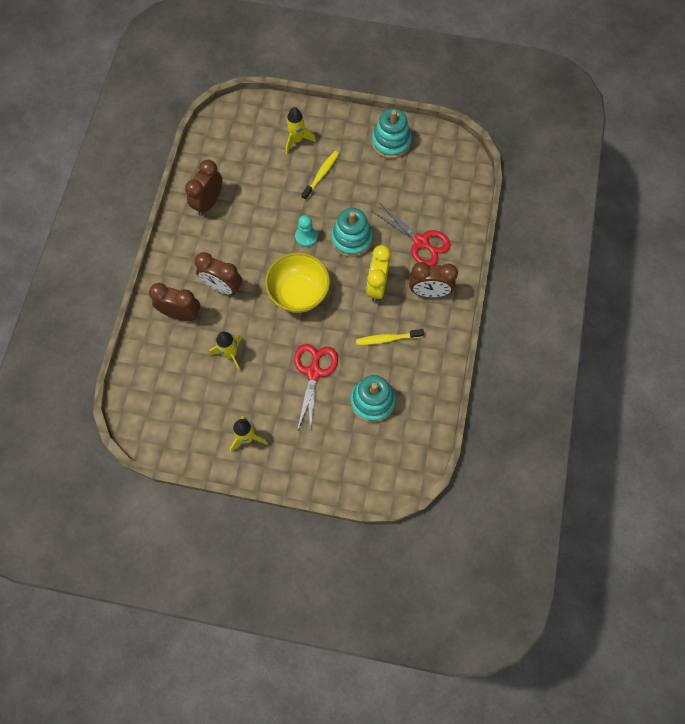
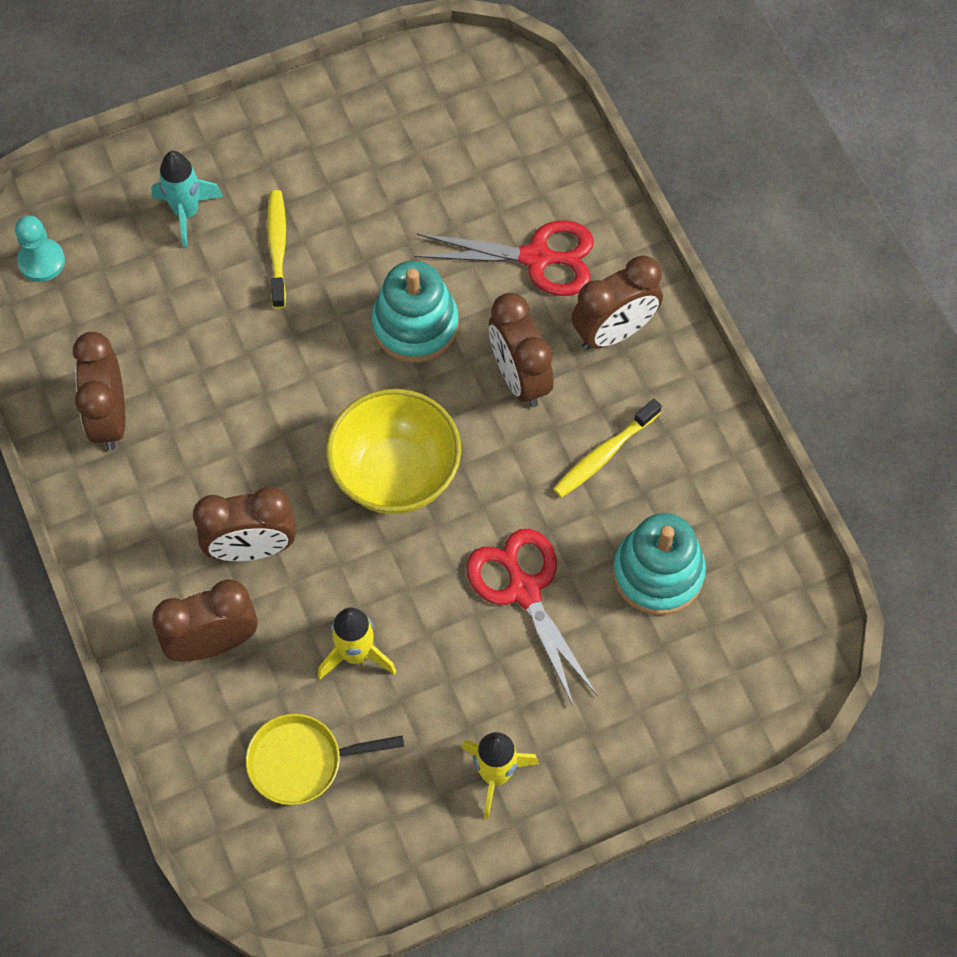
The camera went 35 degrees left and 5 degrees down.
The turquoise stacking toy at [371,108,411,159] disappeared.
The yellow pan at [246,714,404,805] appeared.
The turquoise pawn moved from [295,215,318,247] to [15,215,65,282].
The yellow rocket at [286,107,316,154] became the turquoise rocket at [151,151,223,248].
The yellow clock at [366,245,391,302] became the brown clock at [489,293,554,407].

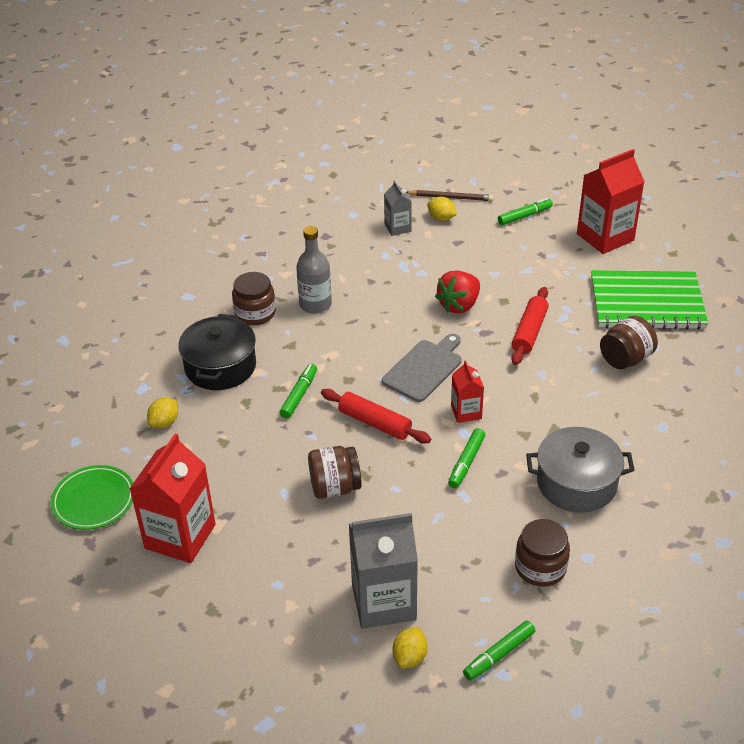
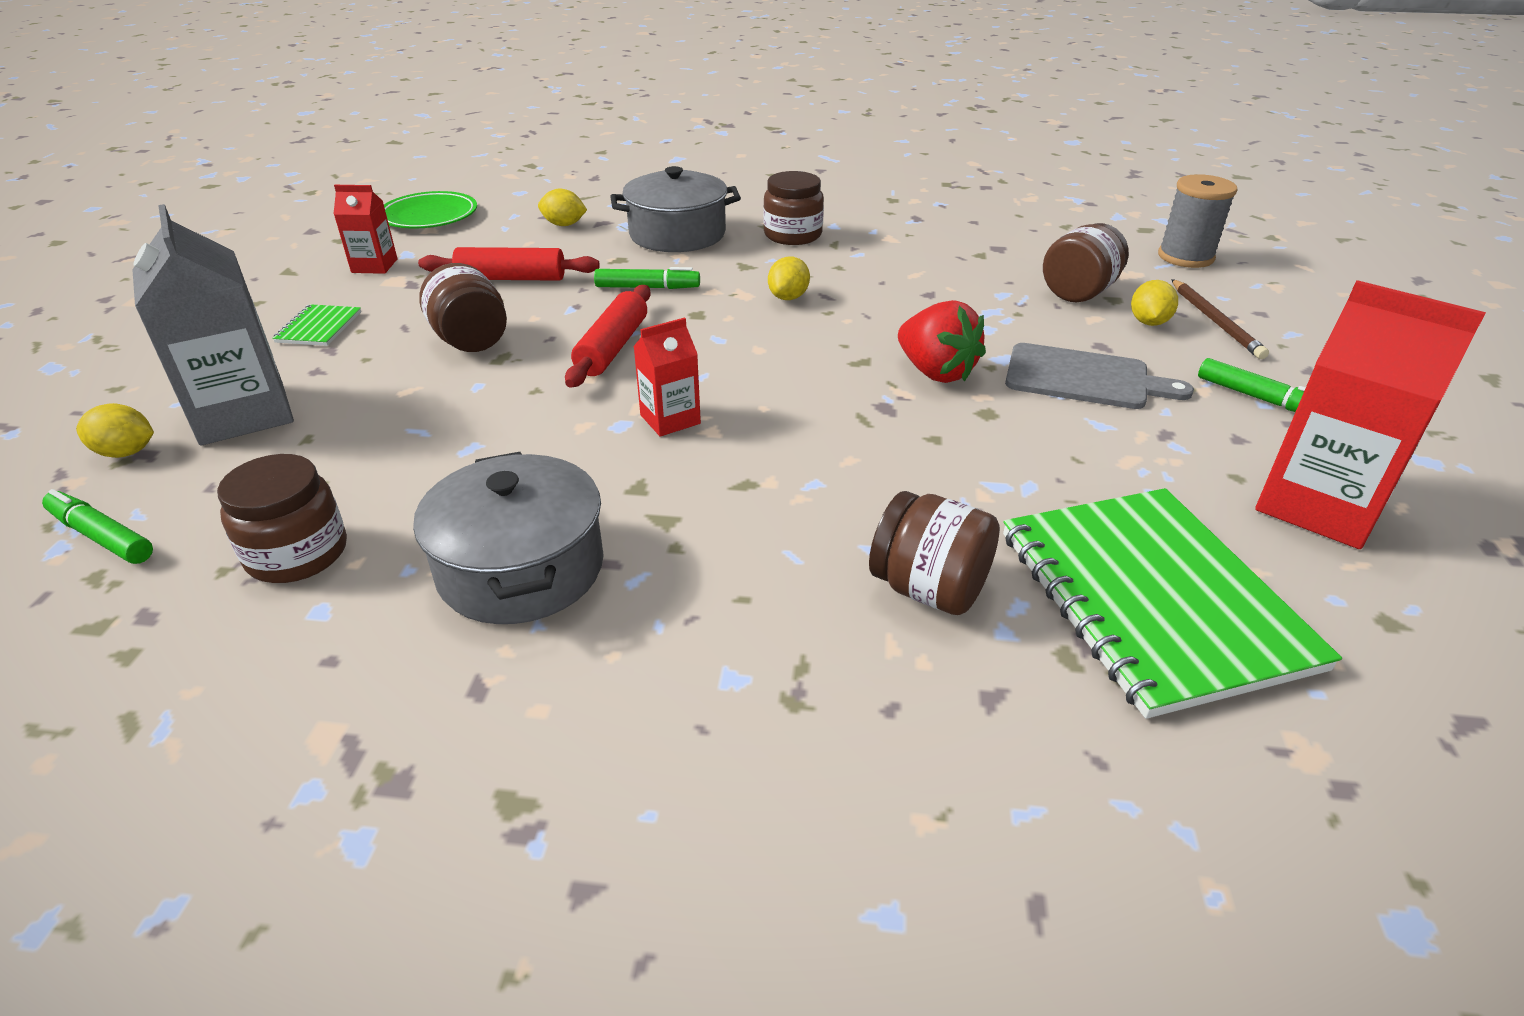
The camera went 70 degrees right and 5 degrees down.
The grey bottle at [296,226,332,314] disappeared.
The green marker at [448,428,485,488] disappeared.
The green notebook at [272,304,361,346] appeared.
The yellow lemon at [768,257,810,300] appeared.
The grey spool at [1158,174,1237,268] appeared.
The grey cutting board moved from [382,334,462,402] to [1005,343,1194,409].
The red rolling pin moved from [511,287,549,365] to [418,247,600,281].
The grey carton at [384,181,412,236] was replaced by the brown jar at [1043,223,1129,302].
The black pot at [178,314,256,390] became the grey pot at [610,166,741,252].
The red strawberry at [435,271,480,313] turned 150 degrees counterclockwise.
The red carton at [129,433,215,563] changed to 0.53 times the size.

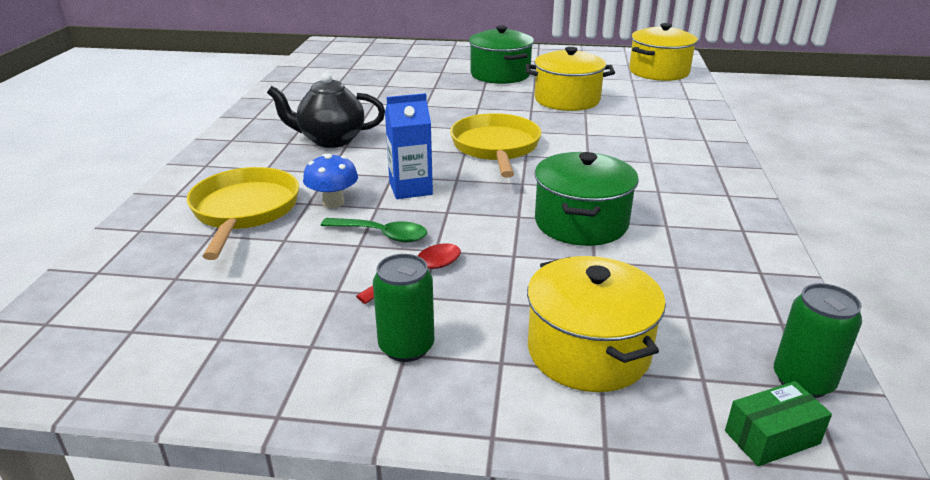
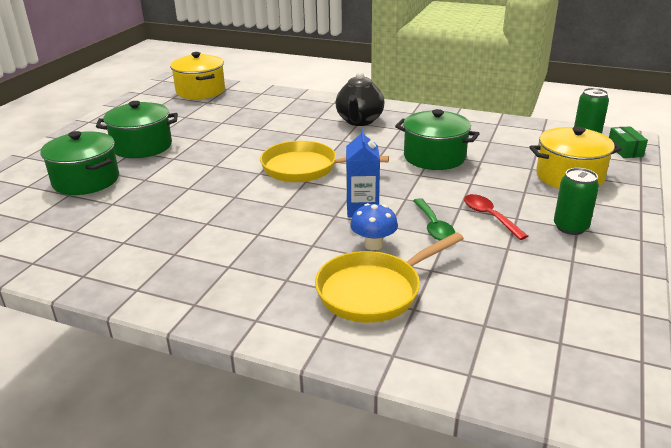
The camera went 75 degrees left and 0 degrees up.
The yellow pot at [526,47,615,111] disappeared.
The green pot at [40,131,119,195] appeared.
The black teapot moved from [267,73,385,148] to [335,71,384,126].
The yellow pan at [187,167,299,260] turned 45 degrees counterclockwise.
The green spoon at [321,218,427,243] turned 135 degrees clockwise.

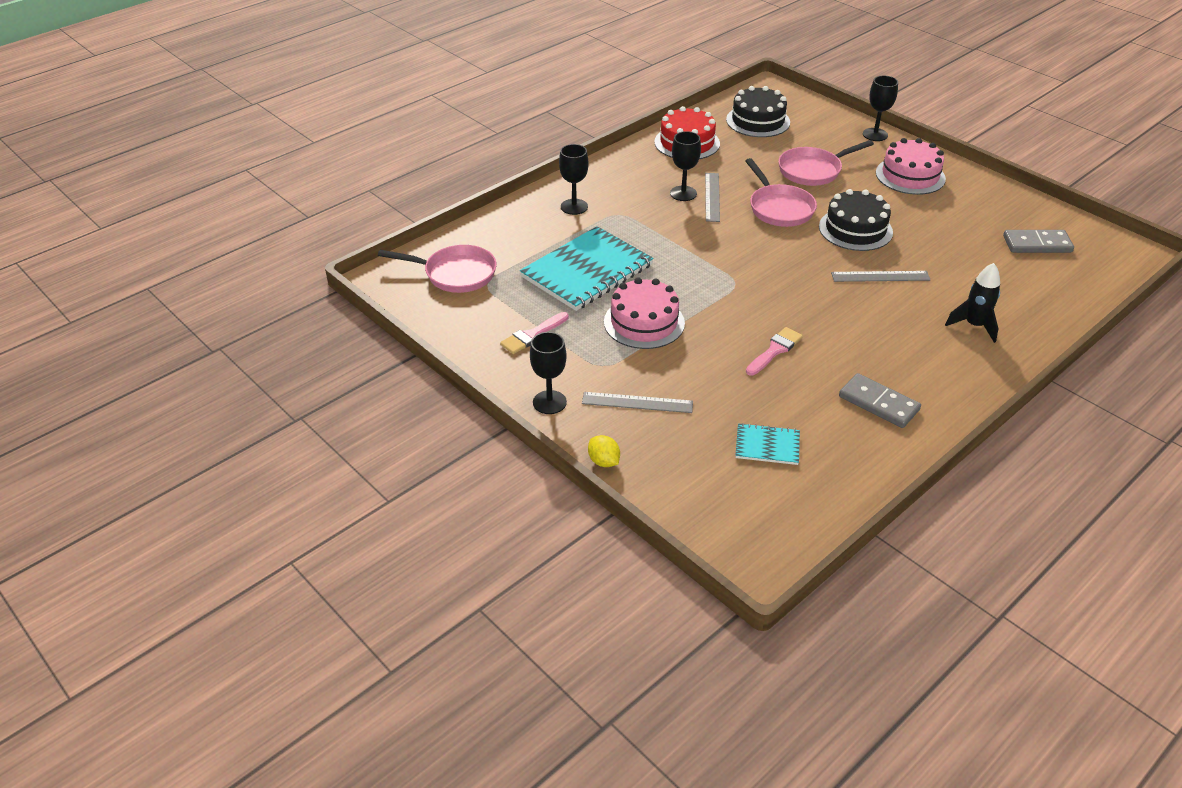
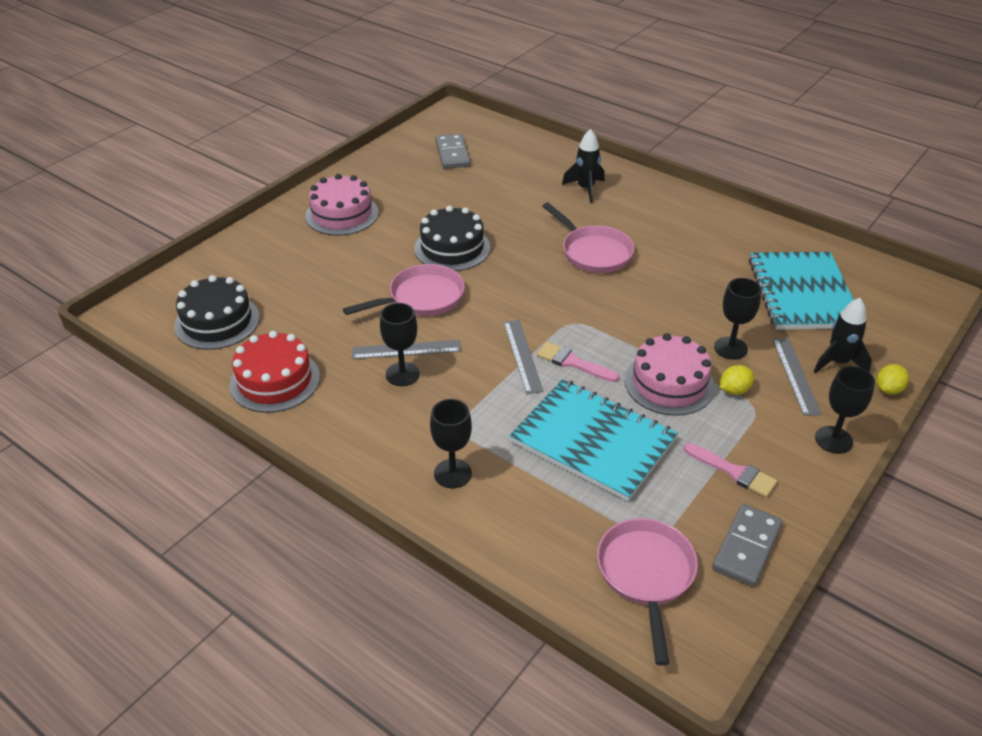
The camera went 100 degrees left and 0 degrees up.
The yellow lemon at [720,365,754,395] appeared.
The black rocket at [814,298,872,373] appeared.
The pink brush moved from [746,327,803,376] to [537,342,619,382].
The pink pan moved from [778,140,874,186] to [542,202,634,273].
The grey ruler moved from [831,271,931,282] to [503,320,544,394].
The grey domino moved from [839,373,921,428] to [712,504,783,587].
The black goblet moved from [863,76,898,141] to [714,278,762,360].
The turquoise notebook at [735,423,800,465] changed to 2.10 times the size.

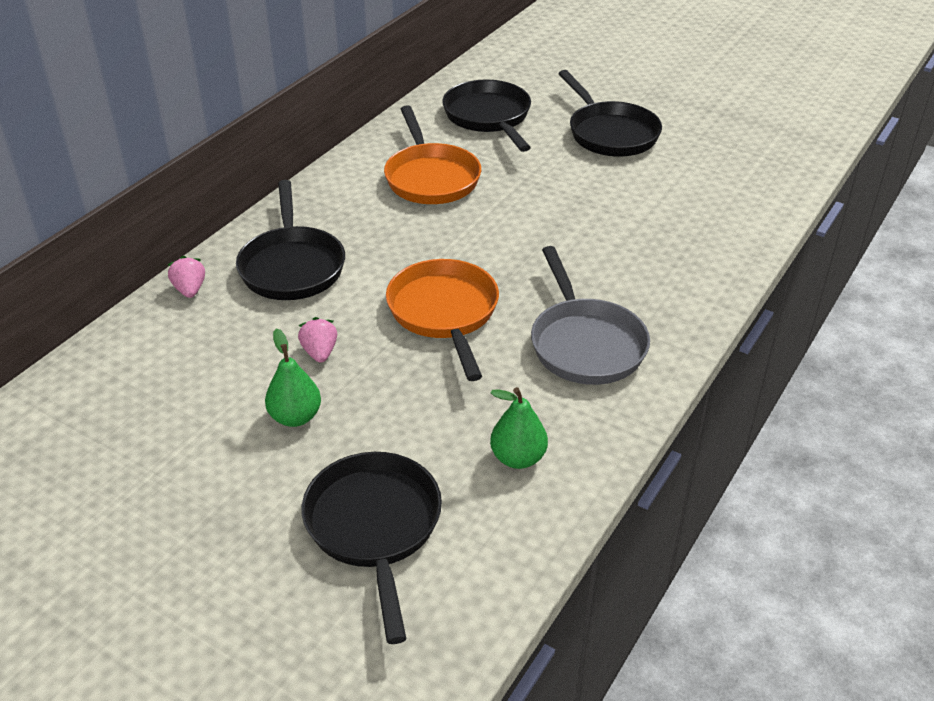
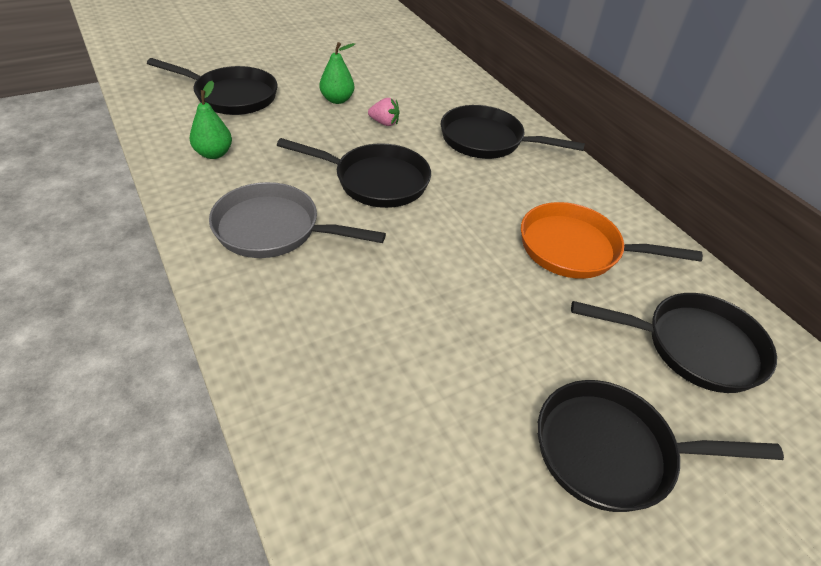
The camera went 115 degrees right and 5 degrees up.
The pink strawberry at [167,256,205,298] disappeared.
The orange pan at [386,259,499,381] became the black pan at [277,138,431,208].

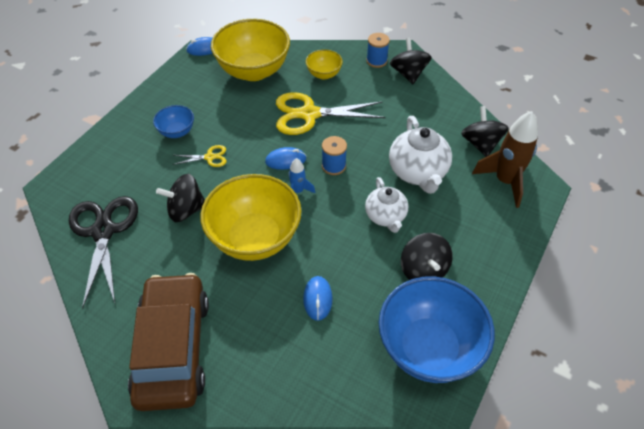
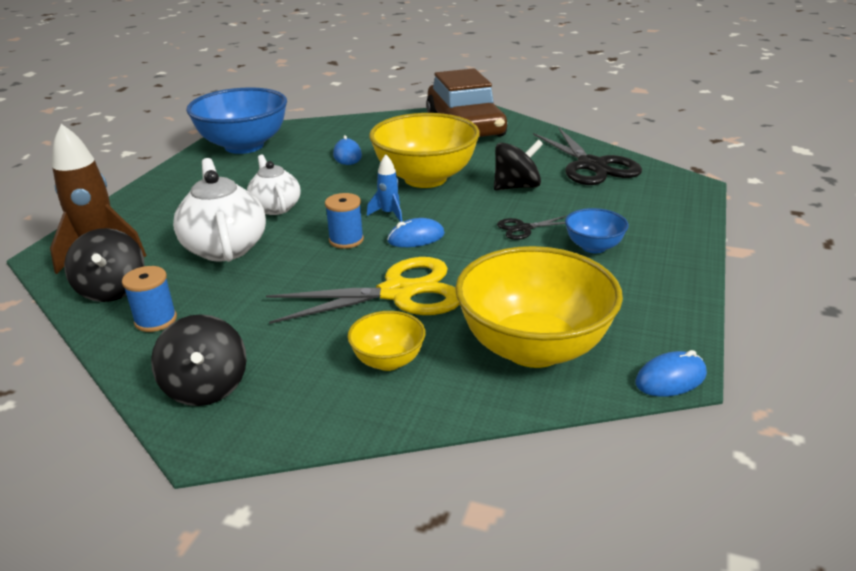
The camera went 170 degrees right and 20 degrees down.
The black spinning top at [401,233,453,280] disappeared.
The blue spool moved from [366,33,390,68] to [122,266,177,332].
The yellow scissors at [172,145,226,167] became the black scissors at [497,216,566,240].

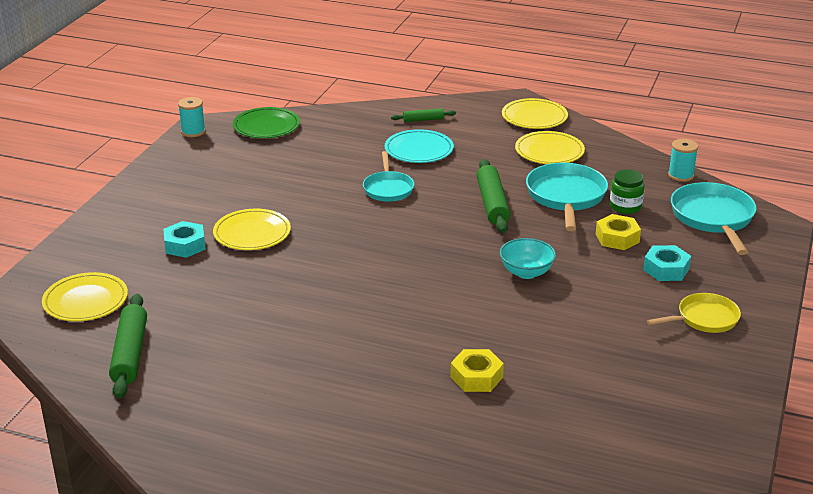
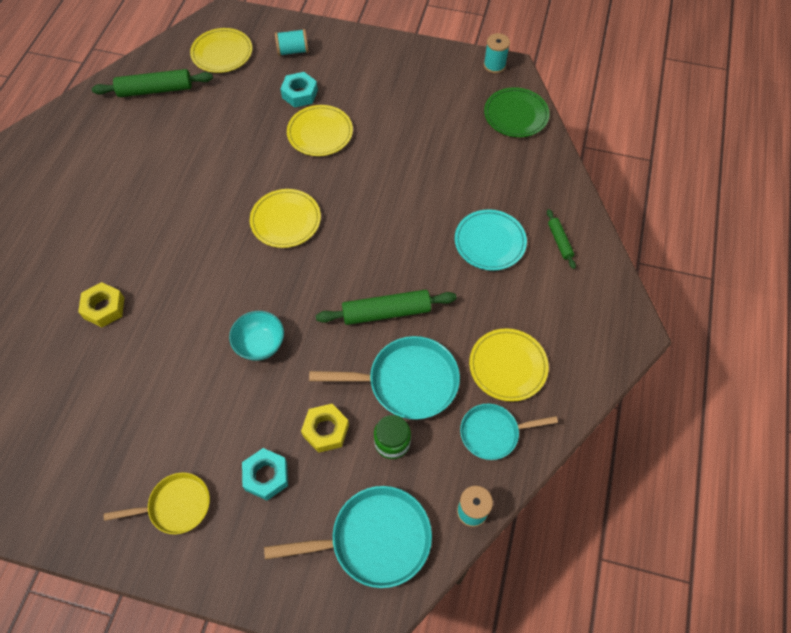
The camera went 85 degrees right and 30 degrees up.
The turquoise spool at [275,29,309,56] appeared.
The turquoise pan moved from [363,151,414,202] to [460,404,558,460].
The yellow plate moved from [502,98,568,129] to [250,189,321,248].
The yellow pan at [647,293,741,333] turned 75 degrees counterclockwise.

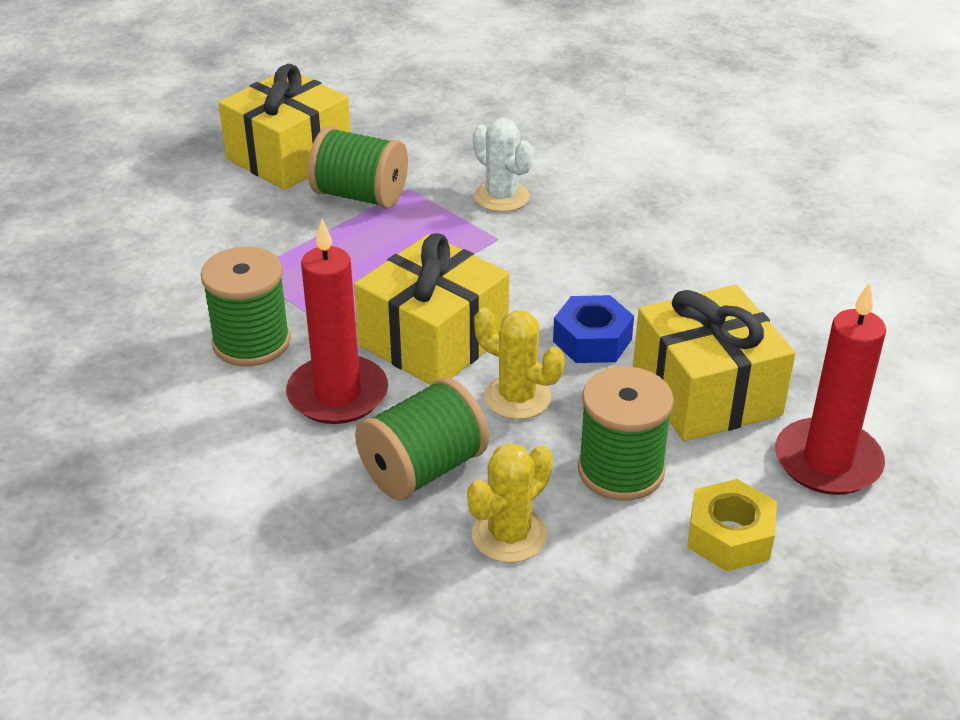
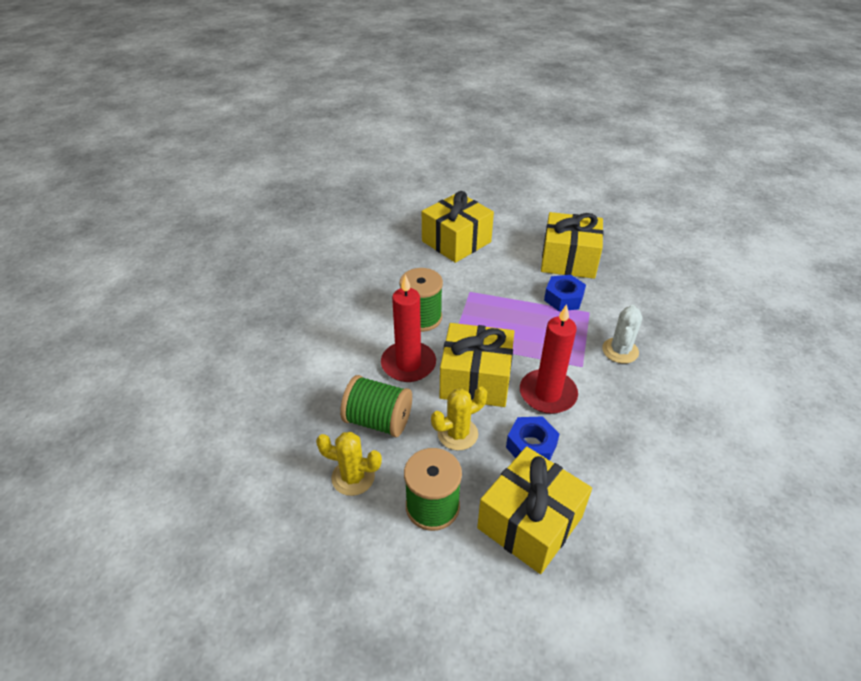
The camera went 60 degrees right and 5 degrees up.
The yellow nut at [687,479,777,571] disappeared.
The yellow gift at [422,191,494,263] appeared.
The red candle moved from [775,282,886,495] to [520,304,578,414].
The green spool at [308,127,408,209] was replaced by the blue nut at [544,275,586,311].
The yellow cactus at [474,308,565,419] turned 60 degrees clockwise.

